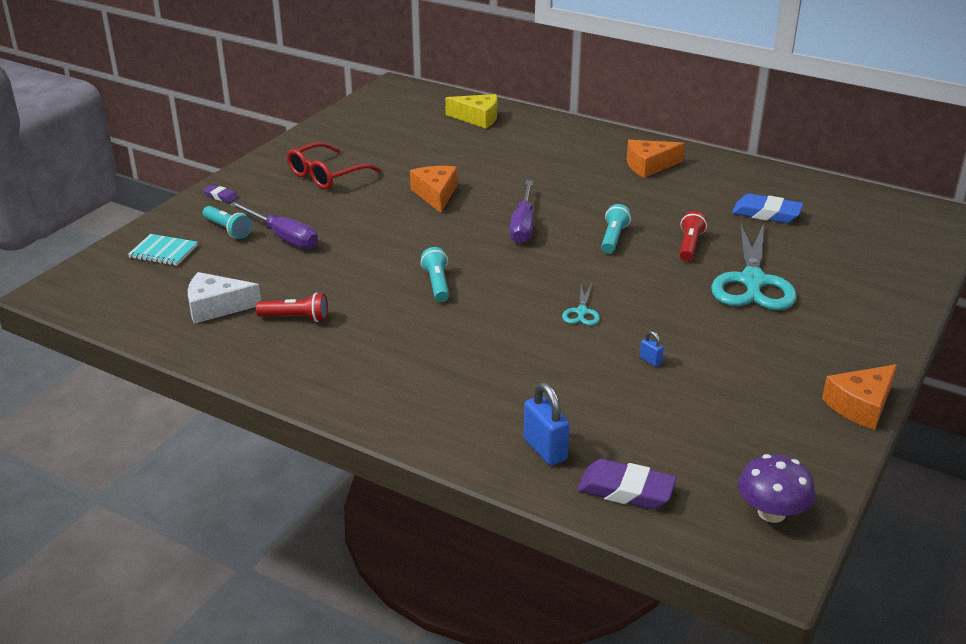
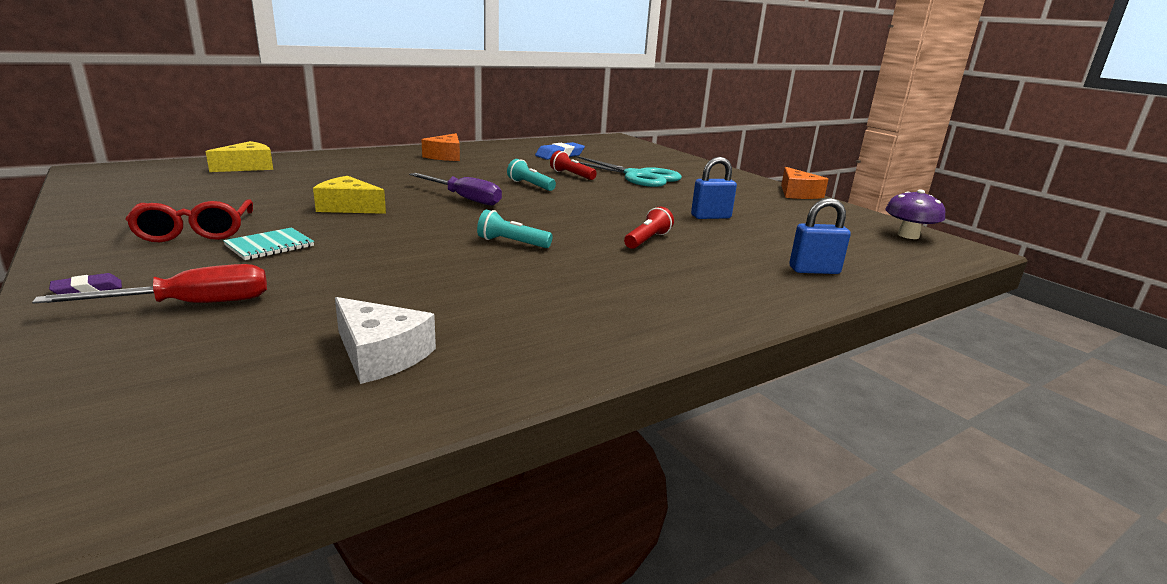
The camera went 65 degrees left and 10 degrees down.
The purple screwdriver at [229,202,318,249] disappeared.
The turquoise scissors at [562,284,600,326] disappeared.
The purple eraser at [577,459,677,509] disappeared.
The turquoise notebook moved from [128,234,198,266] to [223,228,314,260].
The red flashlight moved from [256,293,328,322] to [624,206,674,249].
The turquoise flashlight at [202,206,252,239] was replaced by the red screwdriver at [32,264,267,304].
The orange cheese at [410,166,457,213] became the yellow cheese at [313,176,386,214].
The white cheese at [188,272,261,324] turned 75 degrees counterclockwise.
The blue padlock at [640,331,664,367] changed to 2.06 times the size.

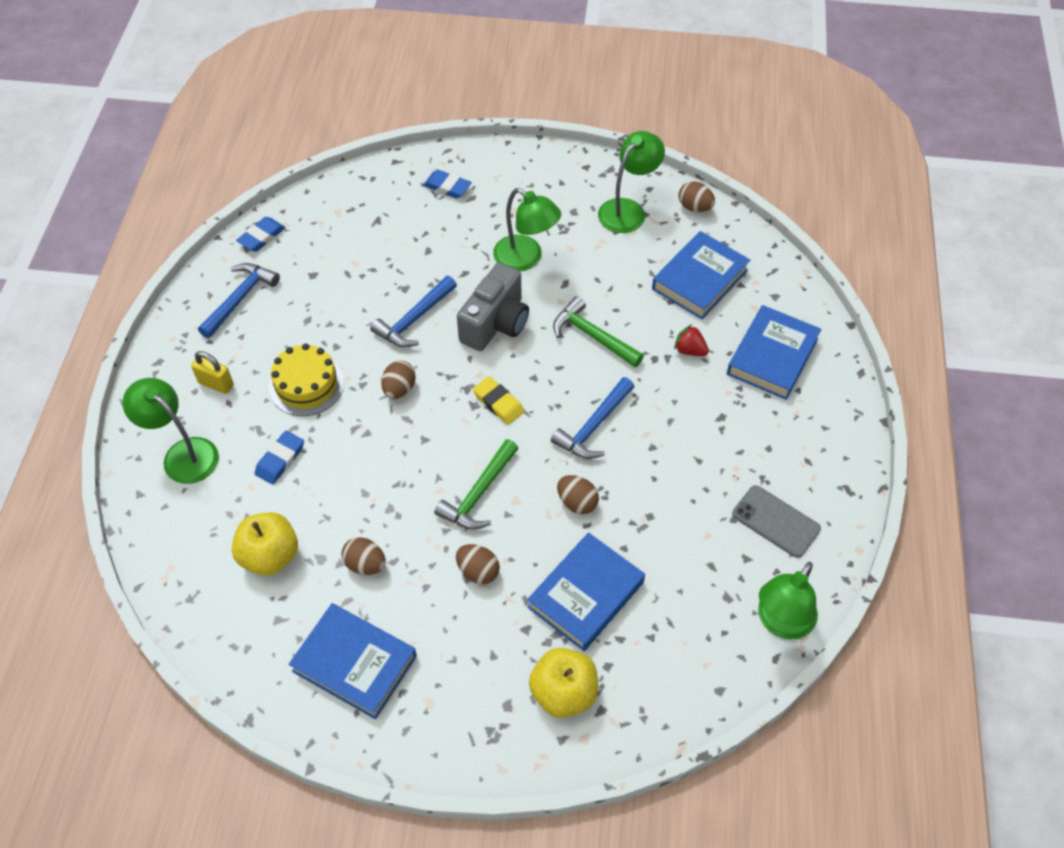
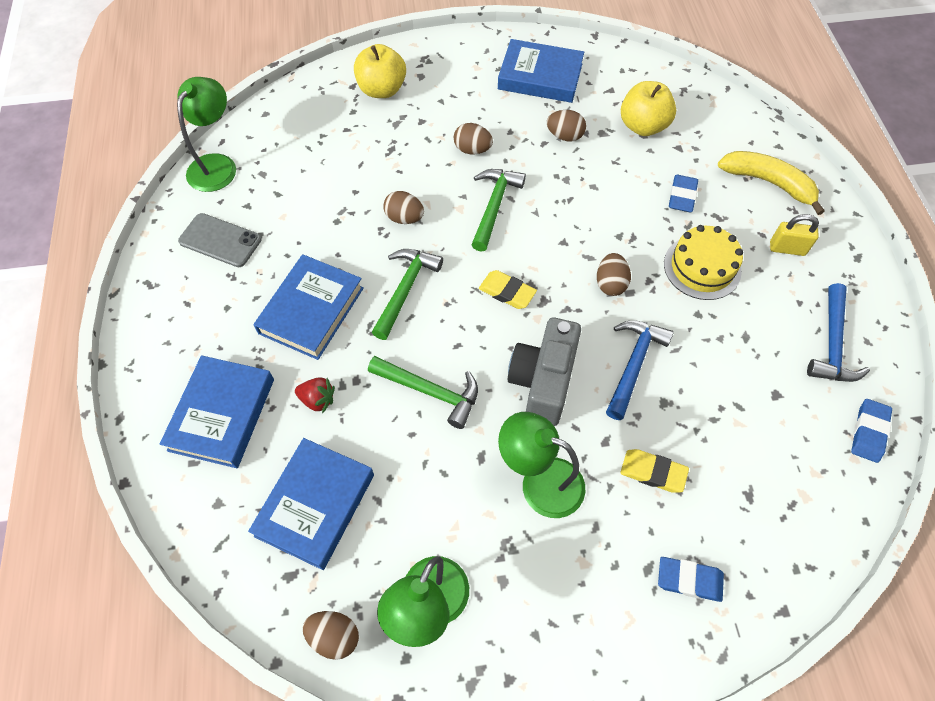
The camera went 165 degrees right and 5 degrees up.
The yellow eraser at [620,449,689,493] appeared.
The blue book moved from [527,532,645,651] to [254,254,364,360].
The green lamp at [123,378,219,484] was replaced by the yellow banana at [718,151,825,215].
The blue hammer at [551,377,634,459] became the green hammer at [372,249,443,340].

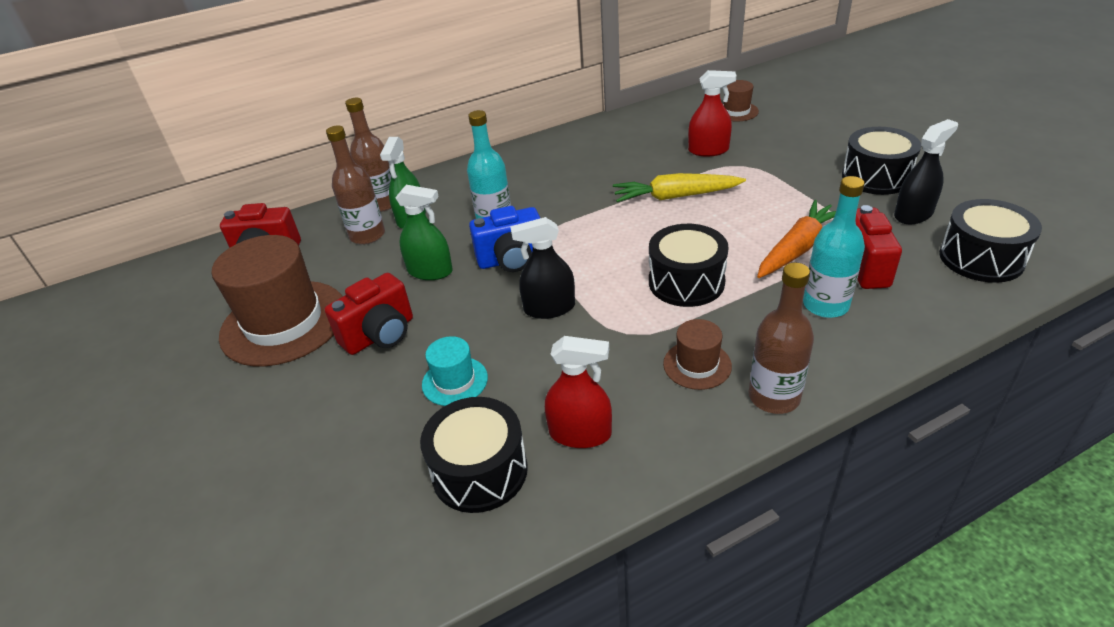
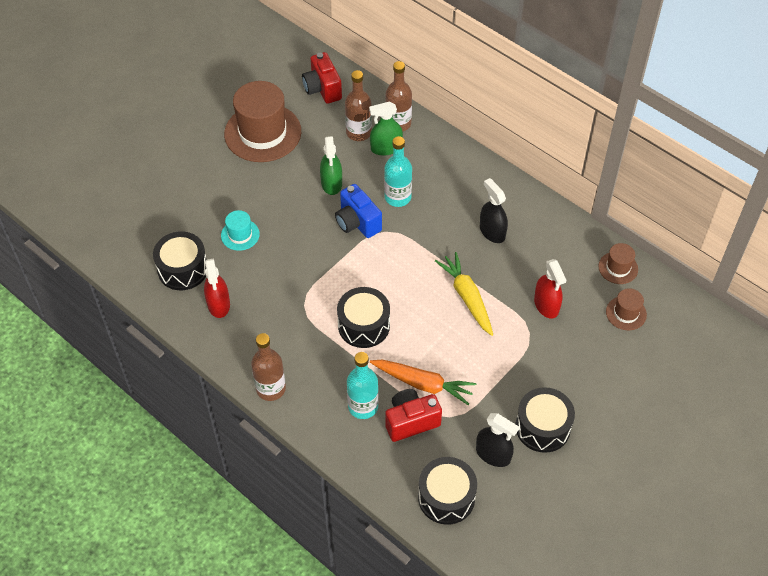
The camera went 65 degrees right and 15 degrees up.
The red camera at [325,273,413,355] disappeared.
The black spray bottle moved from [510,217,575,319] to [480,178,508,243].
The brown hat moved from [663,319,732,390] to [599,243,638,284].

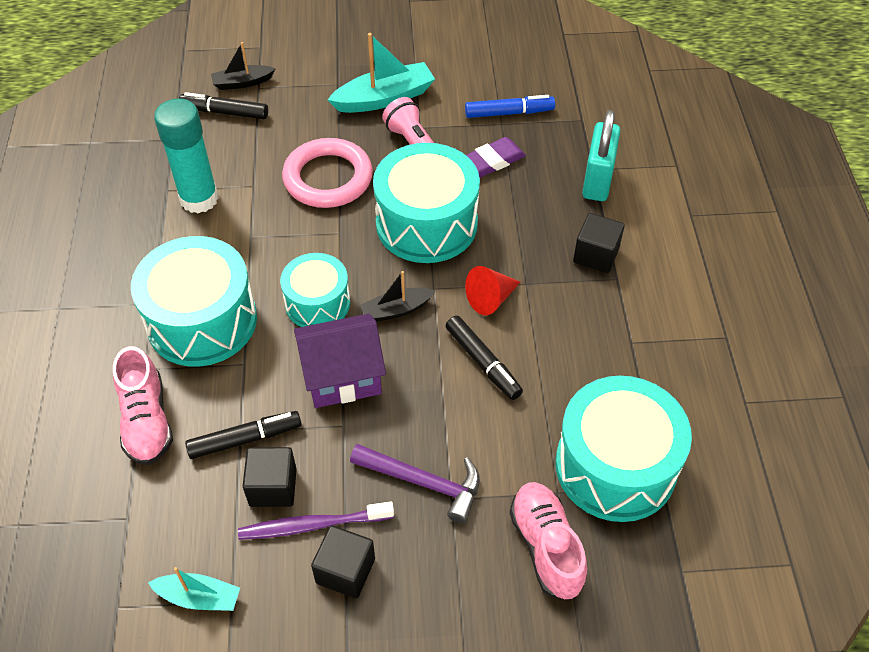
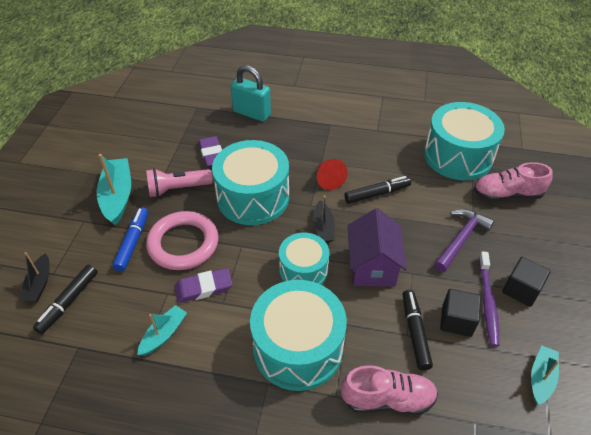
The camera went 75 degrees left and 5 degrees down.
The black cube at [573,213,625,273] disappeared.
The purple eraser at [174,268,232,303] appeared.
The blue marker moved from [465,95,555,118] to [112,207,148,272].
The turquoise glue stick at [154,99,219,213] was replaced by the turquoise boat at [138,305,187,356].

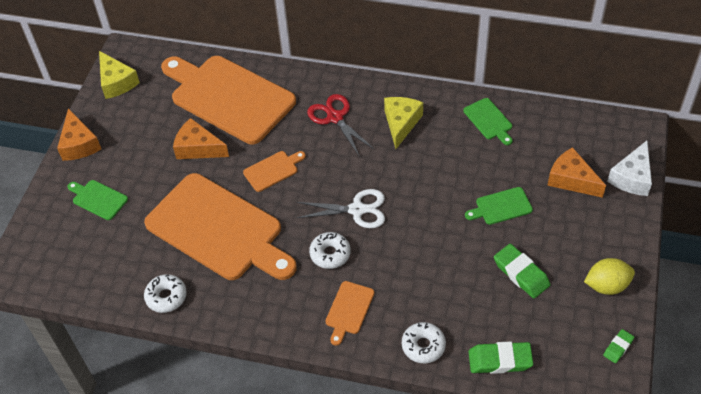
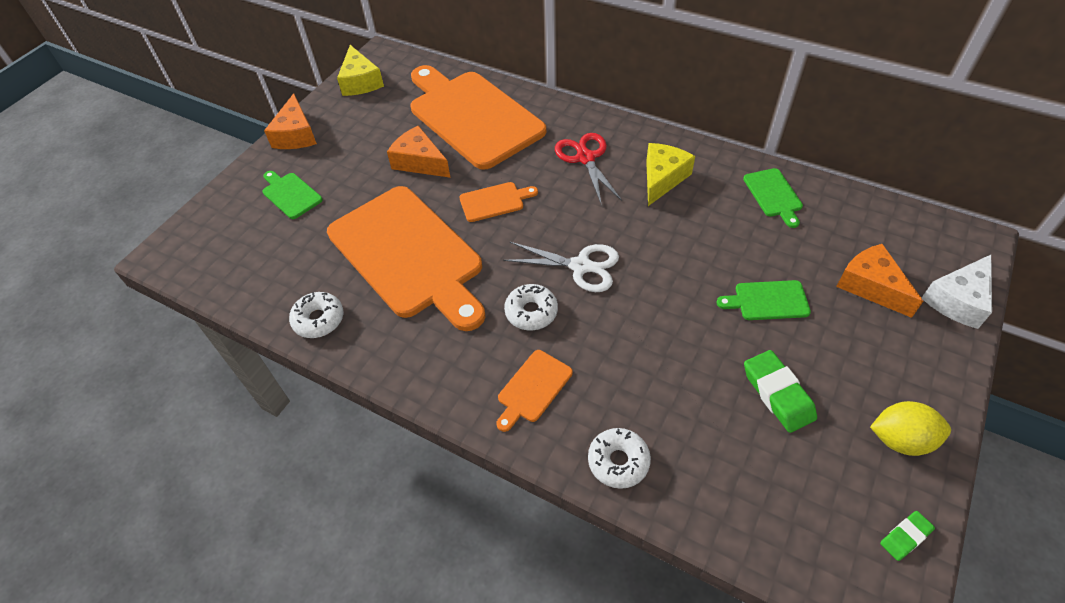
The camera went 15 degrees right and 0 degrees up.
The green eraser at [469,342,533,374] disappeared.

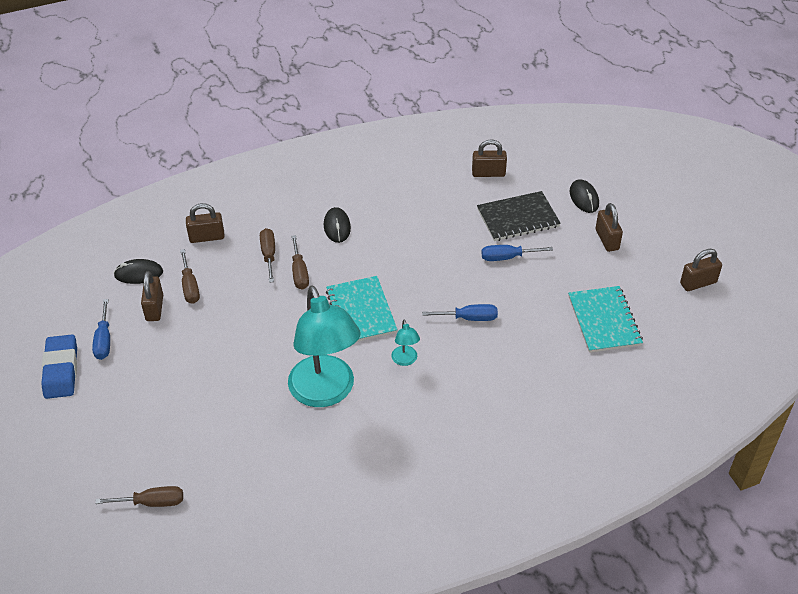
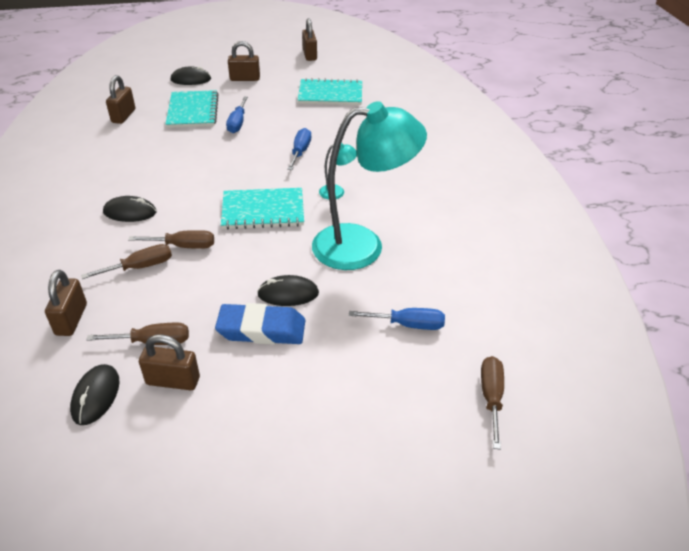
The camera went 80 degrees left and 5 degrees down.
The black mouse at [257,275,319,306] appeared.
The blue eraser moved from [41,335,77,399] to [215,303,305,345].
The blue screwdriver moved from [92,299,110,360] to [349,308,445,330].
The black notebook at [477,191,561,241] became the turquoise notebook at [166,90,219,128].
The brown screwdriver at [260,228,275,283] turned 150 degrees clockwise.

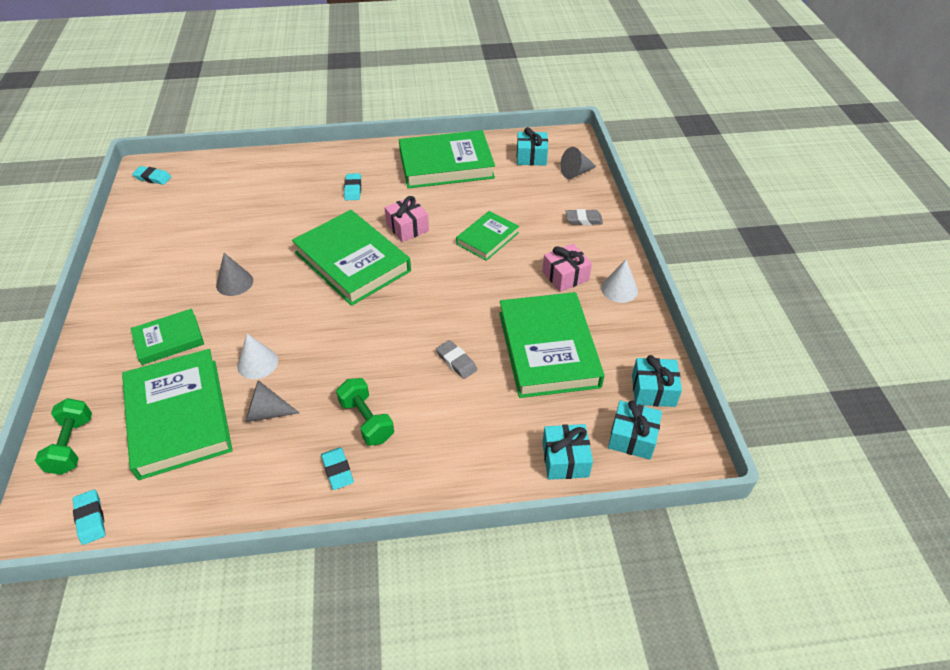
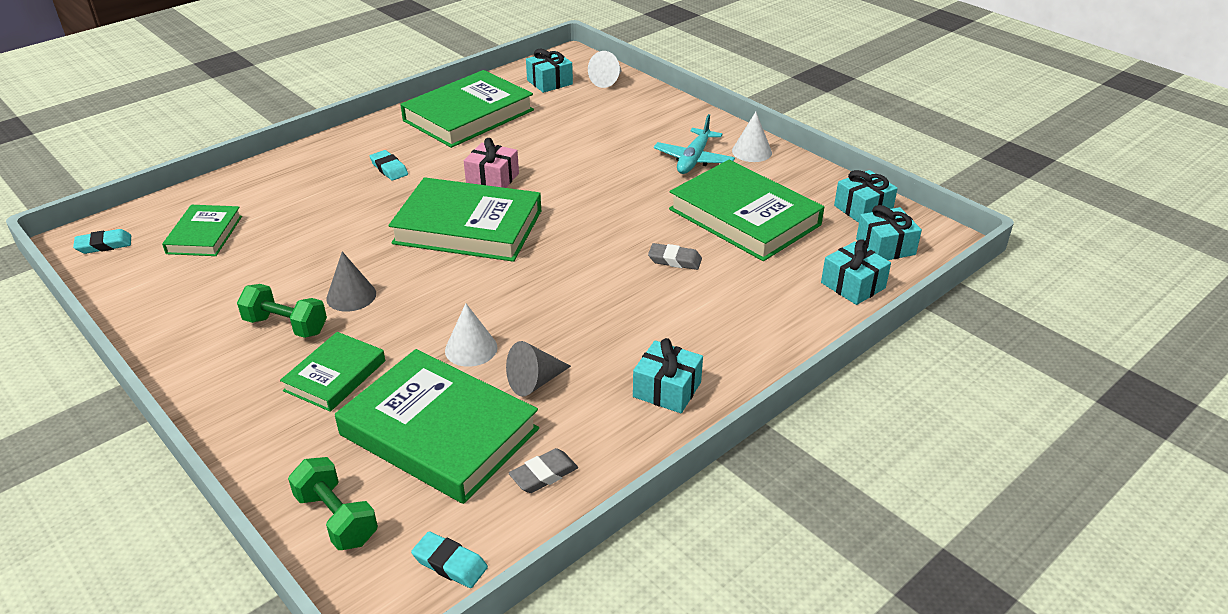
The camera went 35 degrees left and 10 degrees down.
The green dumbbell moved from [336,378,394,446] to [237,284,327,338].
The green book moved from [456,211,519,261] to [162,205,242,256].
The grey eraser moved from [566,209,603,225] to [509,448,578,493].
The turquoise eraser at [321,447,354,490] was replaced by the turquoise gift at [633,338,703,413].
The pink gift at [542,244,592,292] was replaced by the turquoise plane at [654,114,735,174].
The grey cone at [560,147,597,179] became the white cone at [588,51,622,88].

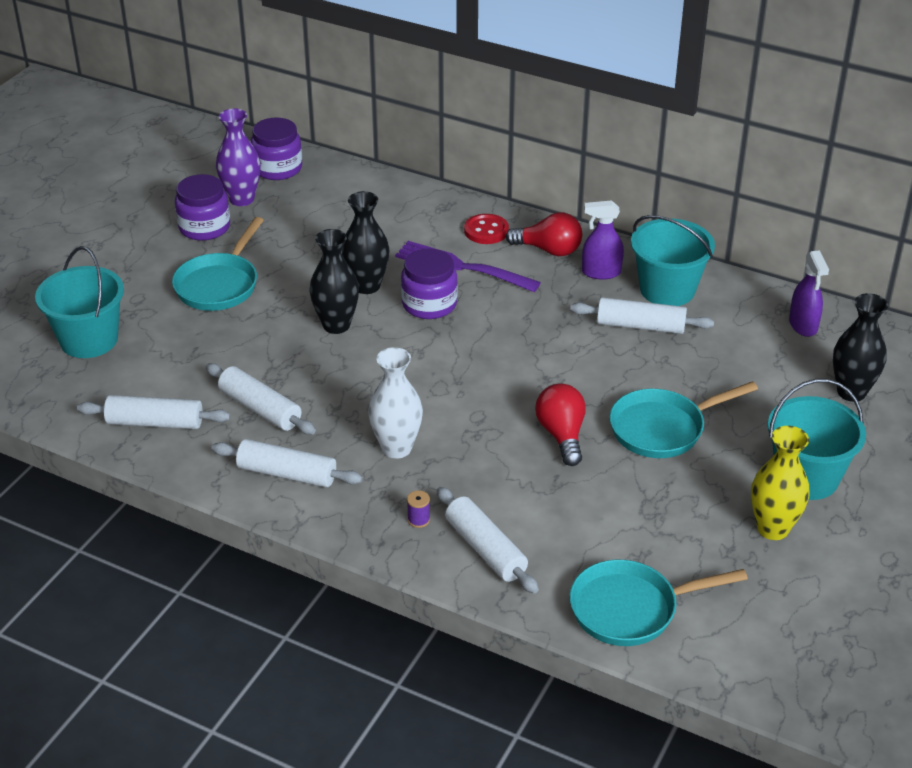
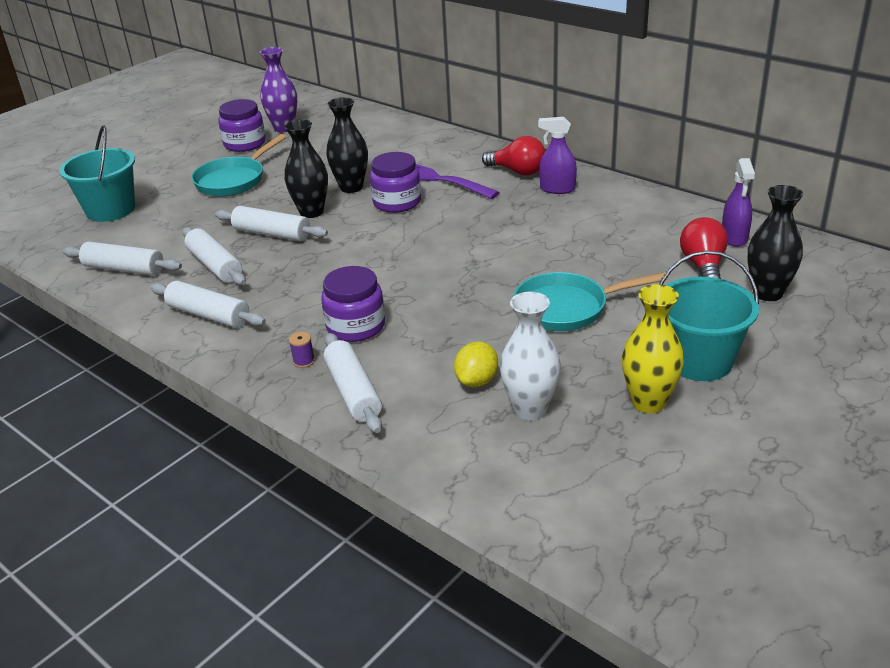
The camera went 15 degrees right and 5 degrees down.
The red button at [464,214,509,244] disappeared.
The turquoise pan at [570,559,748,646] disappeared.
The turquoise bucket at [631,215,715,306] disappeared.
The yellow lemon at [454,341,498,387] appeared.
The purple jar moved from [251,117,302,180] to [321,266,385,342].
The white vase moved from [368,347,423,459] to [500,292,561,420].
The red light bulb moved from [535,383,586,466] to [680,217,728,279].
The white rolling pin moved from [570,297,714,334] to [215,206,328,241].

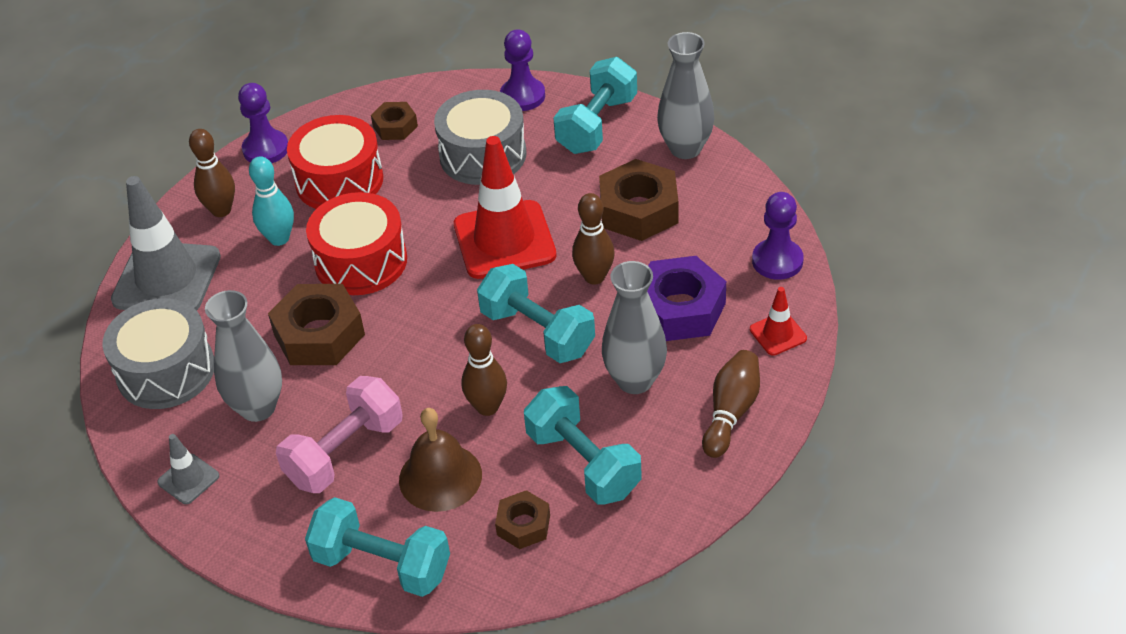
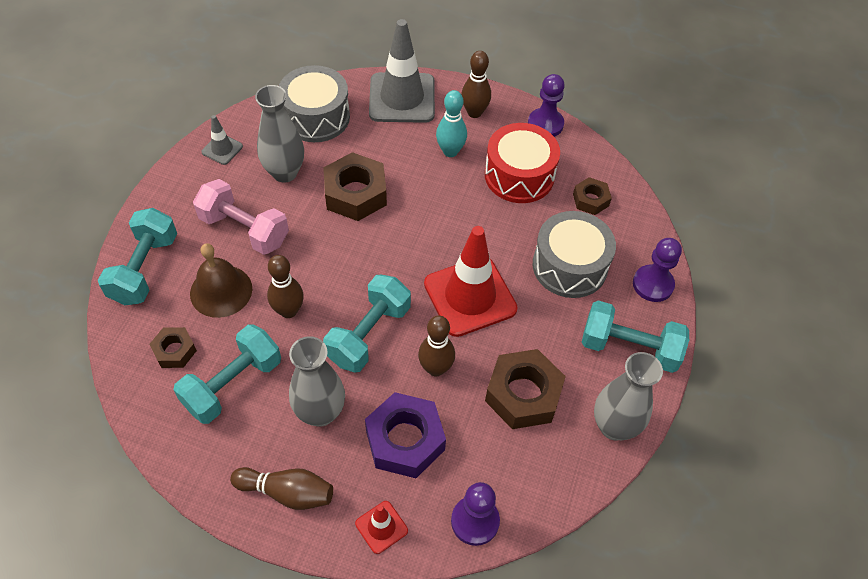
The camera went 75 degrees right and 10 degrees up.
The red drum at [306,192,407,295] disappeared.

